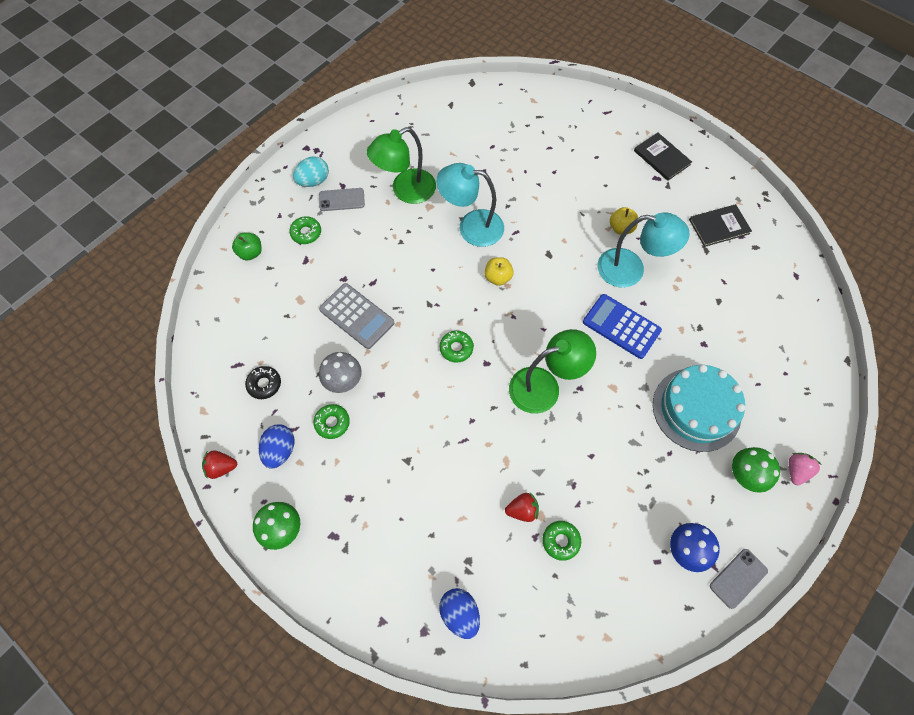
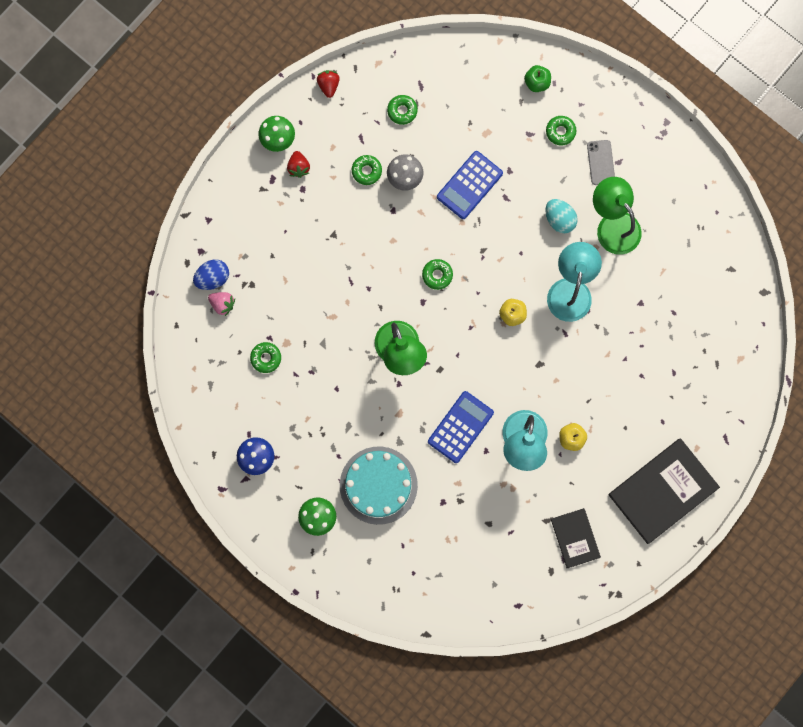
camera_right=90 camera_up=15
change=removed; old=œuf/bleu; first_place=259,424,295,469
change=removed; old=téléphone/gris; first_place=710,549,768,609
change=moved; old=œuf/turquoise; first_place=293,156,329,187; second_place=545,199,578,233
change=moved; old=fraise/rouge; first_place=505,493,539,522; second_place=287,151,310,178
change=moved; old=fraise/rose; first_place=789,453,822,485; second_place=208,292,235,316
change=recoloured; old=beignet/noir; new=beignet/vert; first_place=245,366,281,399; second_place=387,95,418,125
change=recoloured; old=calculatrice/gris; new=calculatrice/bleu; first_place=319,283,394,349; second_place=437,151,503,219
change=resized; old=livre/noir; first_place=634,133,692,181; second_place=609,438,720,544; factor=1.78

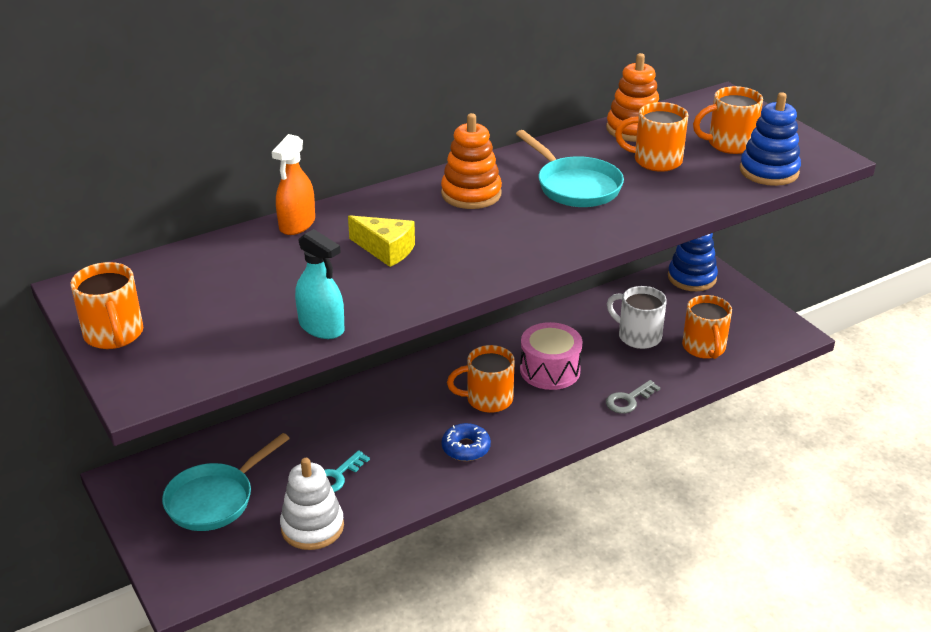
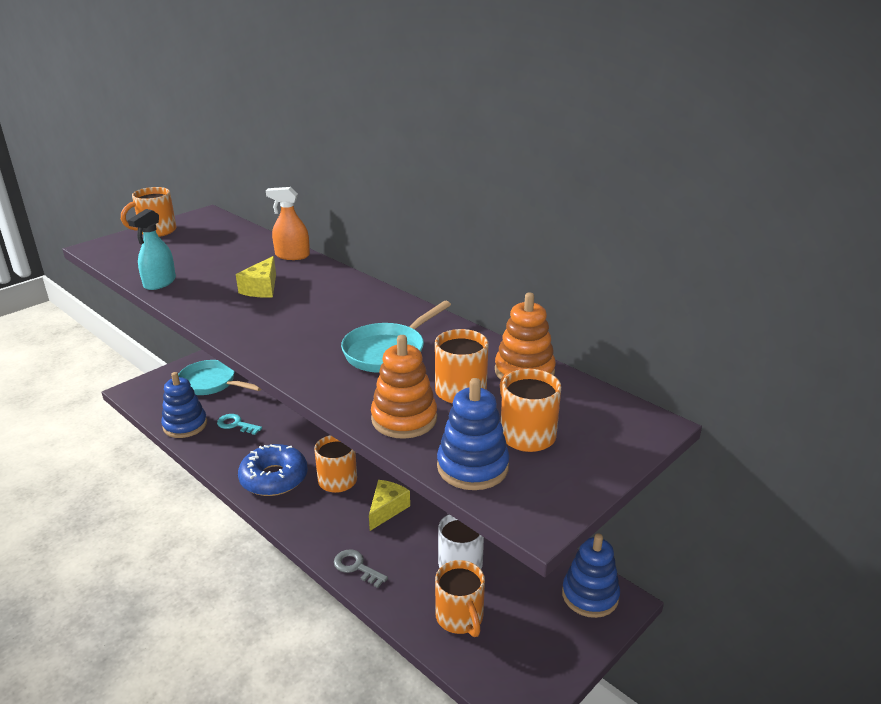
camera_right=75 camera_up=-5
change=moved; old=jouet à empiler/orange; first_place=441,113,502,209; second_place=371,335,437,439
change=replaced; old=tambour/rose; new=fromage/jaune; first_place=520,322,583,390; second_place=369,480,410,531
change=recoloured; old=jouet à empiler/blanc; new=jouet à empiler/bleu; first_place=280,458,344,550; second_place=161,372,207,438
change=turned; old=tasse/orange; first_place=682,295,732,359; second_place=435,560,485,637; degrees=-90
change=resized; old=beignet/bleu; first_place=442,423,491,461; second_place=238,444,308,496; factor=1.72

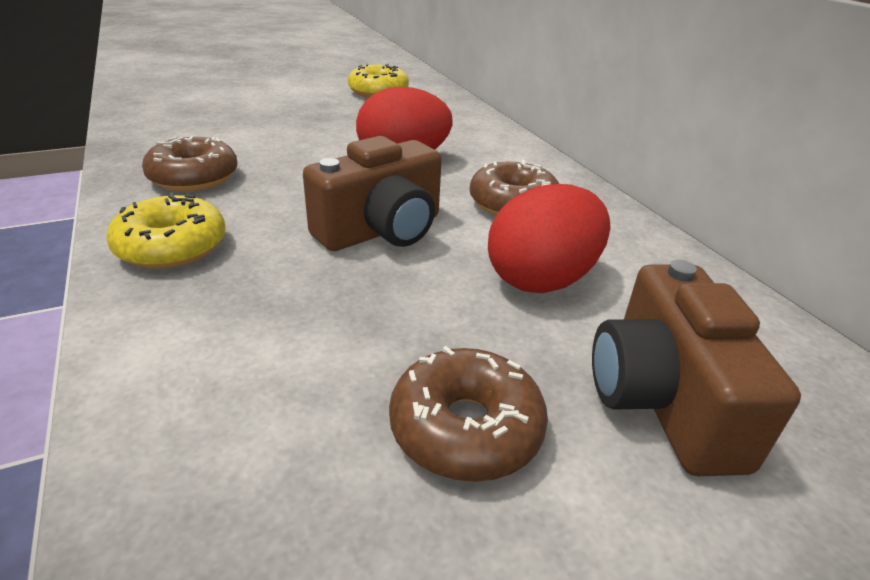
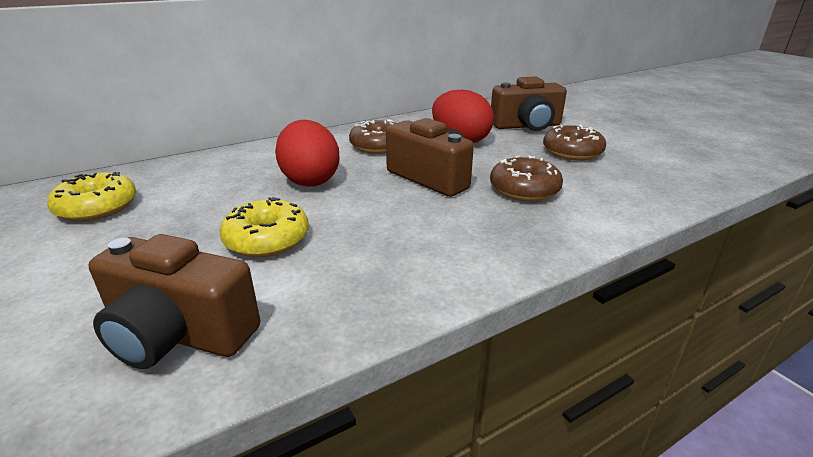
camera_right=-95 camera_up=-5
change=added; new=appareil photo/marron; second_place=88,234,260,369
change=moved; old=beignet/jaune; first_place=106,192,226,269; second_place=220,197,309,257
change=moved; old=beignet/marron; first_place=142,137,237,192; second_place=490,155,563,202

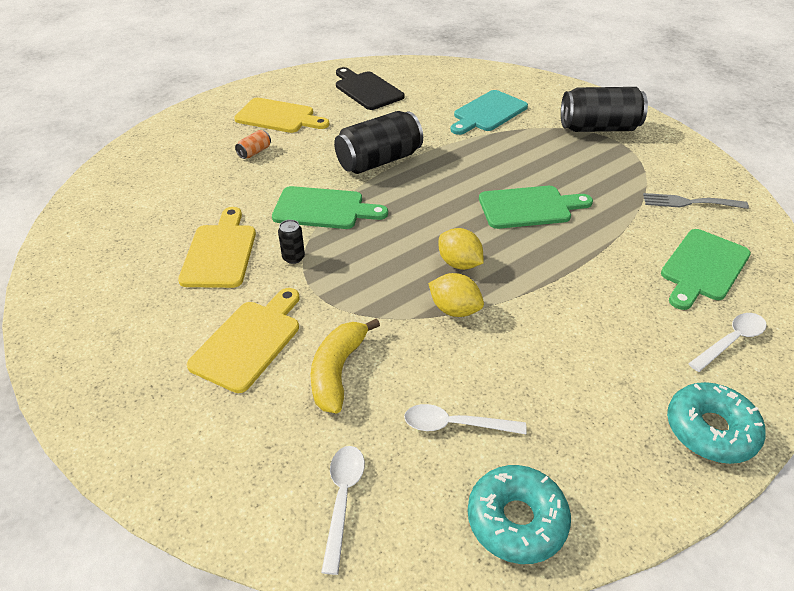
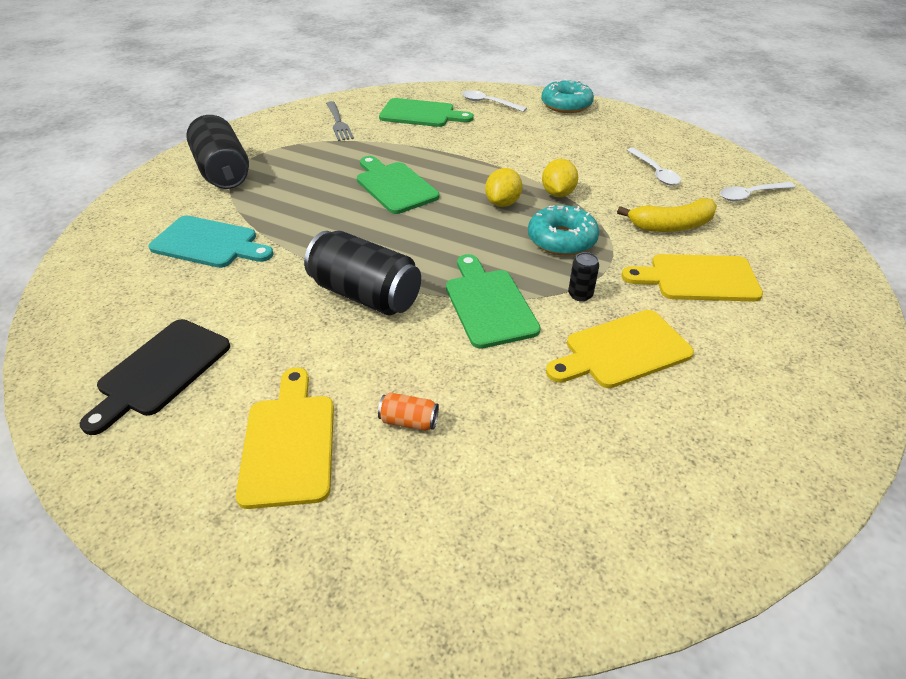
camera_right=-115 camera_up=0
change=moved; old=beignet/turquoise; first_place=468,465,571,564; second_place=528,205,599,256

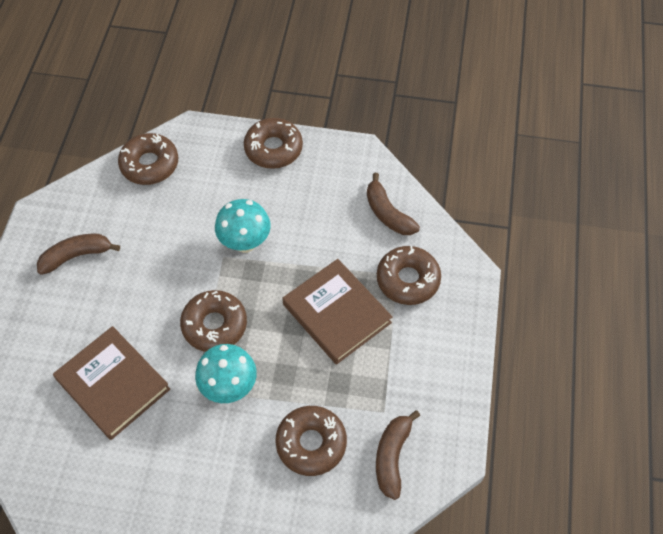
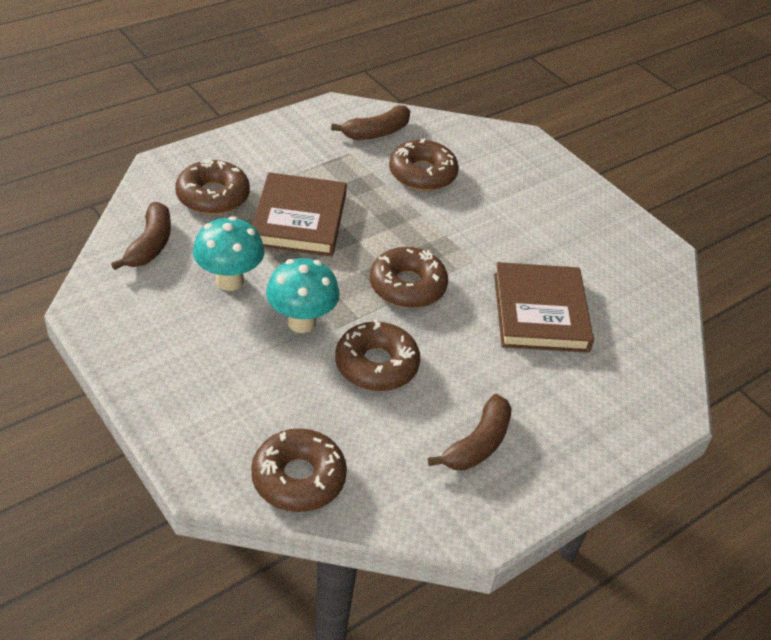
camera_right=-140 camera_up=-15
change=moved; old=champignon/turquoise; first_place=195,344,257,403; second_place=193,216,265,291
change=moved; old=beignet/marron; first_place=244,118,303,169; second_place=335,319,420,391
change=turned; old=banane/marron; first_place=37,234,120,275; second_place=428,394,512,470; degrees=-75

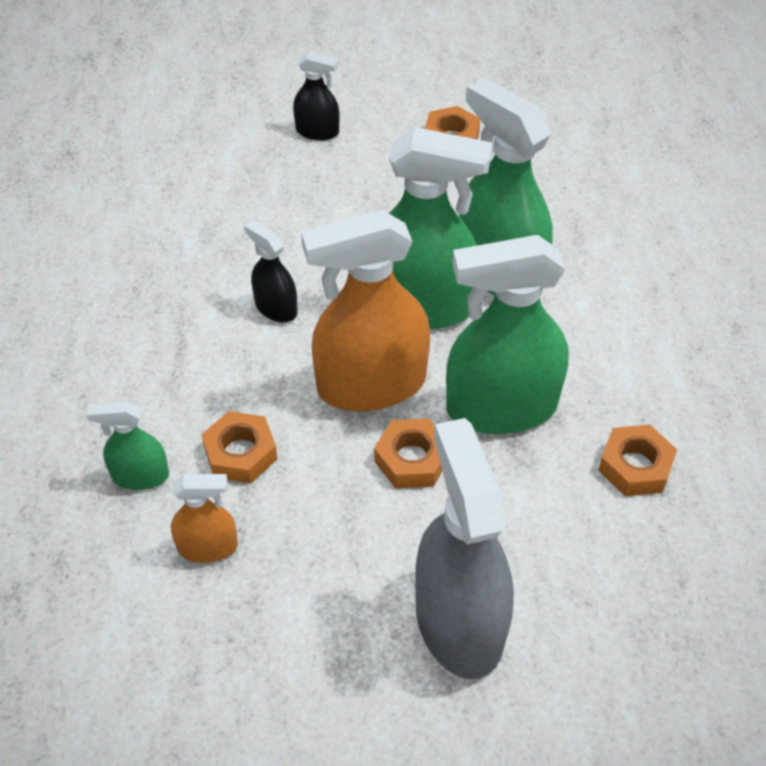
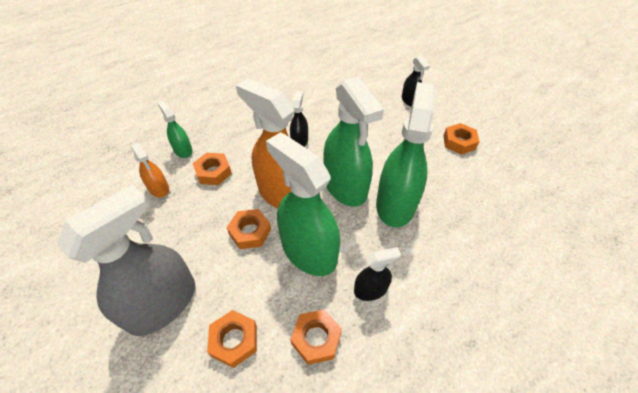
camera_right=55 camera_up=0
change=added; new=écrou/orange; second_place=207,310,257,368
change=added; new=vaporisateur/noir; second_place=354,247,401,301

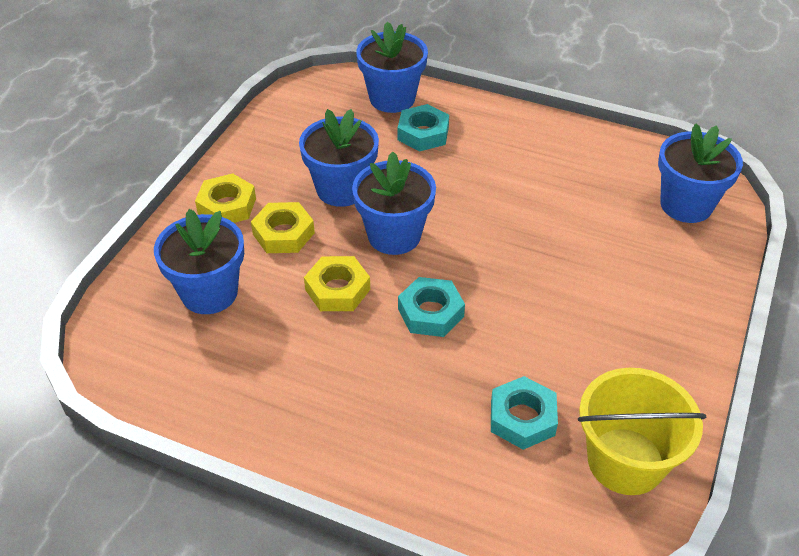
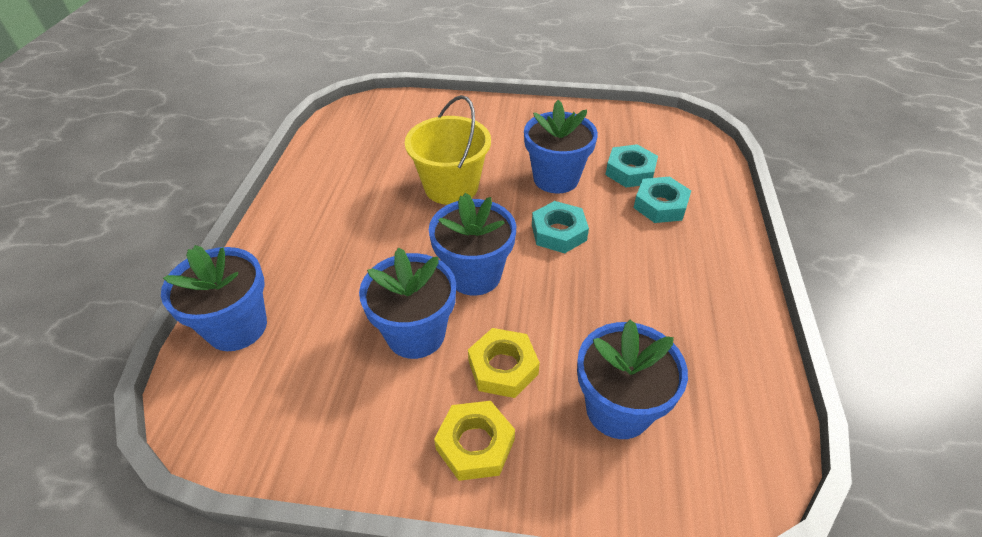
camera_right=-105 camera_up=0
change=removed; old=écrou/jaune; first_place=304,256,370,311
change=moved; old=écrou/turquoise; first_place=398,104,449,151; second_place=634,177,691,223
change=moved; old=seau/jaune; first_place=578,368,706,495; second_place=405,95,491,205
change=moved; old=pot de fleurs/bleu; first_place=658,123,743,223; second_place=524,100,598,194

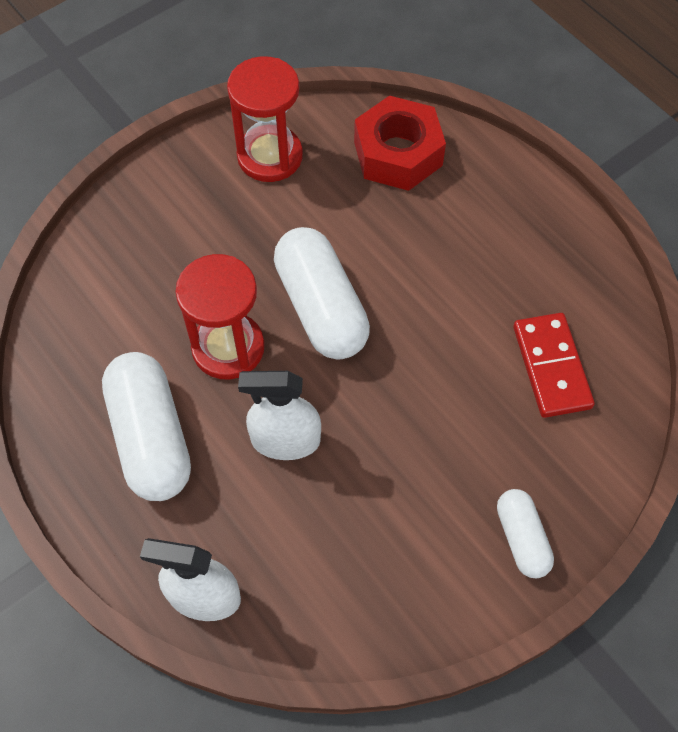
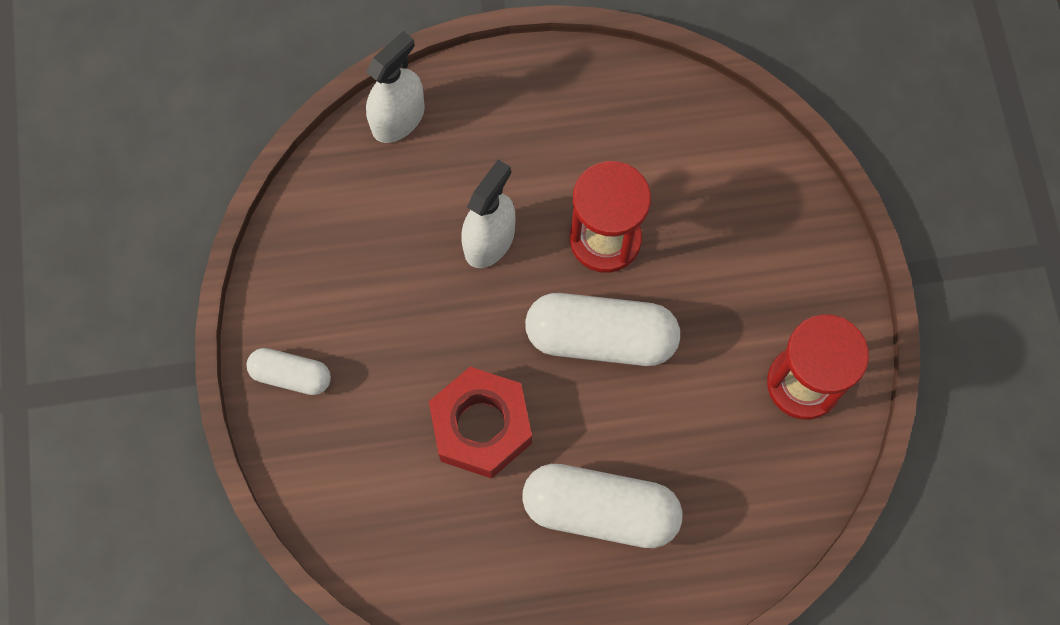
camera_right=120 camera_up=10
change=removed; old=domino/rouge; first_place=513,313,595,418
change=moved; old=gélule/blanc; first_place=102,352,191,501; second_place=522,464,683,548
change=moved; old=écrou/rouge; first_place=354,95,446,191; second_place=429,367,532,479

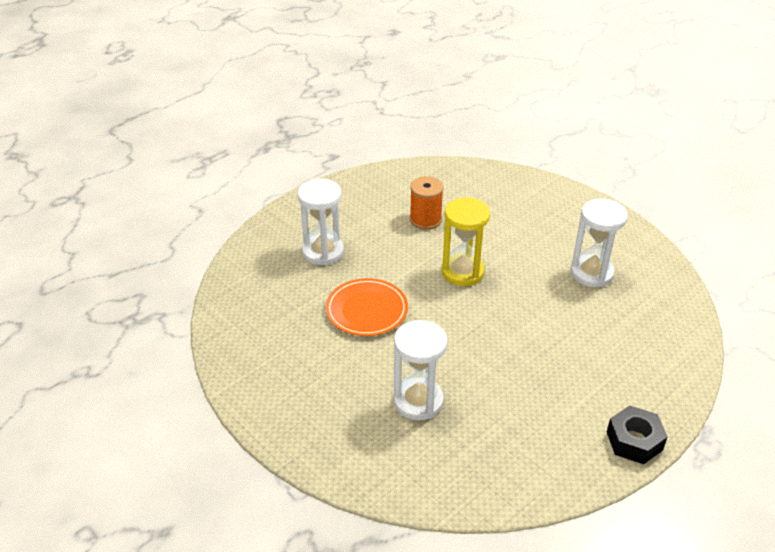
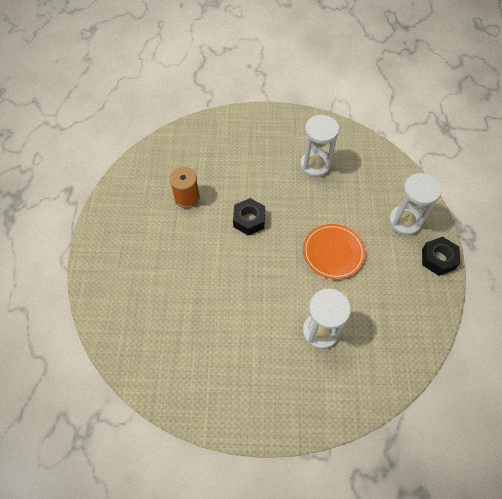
camera_right=-45 camera_up=20
change=moved; old=sablier/blanc; first_place=297,179,344,266; second_place=389,173,441,236
change=moved; old=assiette/orange; first_place=325,278,408,336; second_place=303,224,366,279
change=replaced; old=sablier/jaune; new=écrou/noir; first_place=441,198,490,286; second_place=233,198,265,235

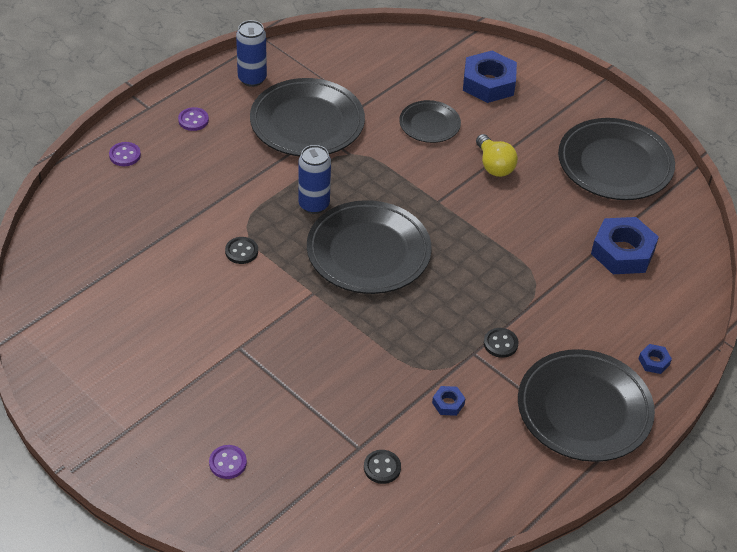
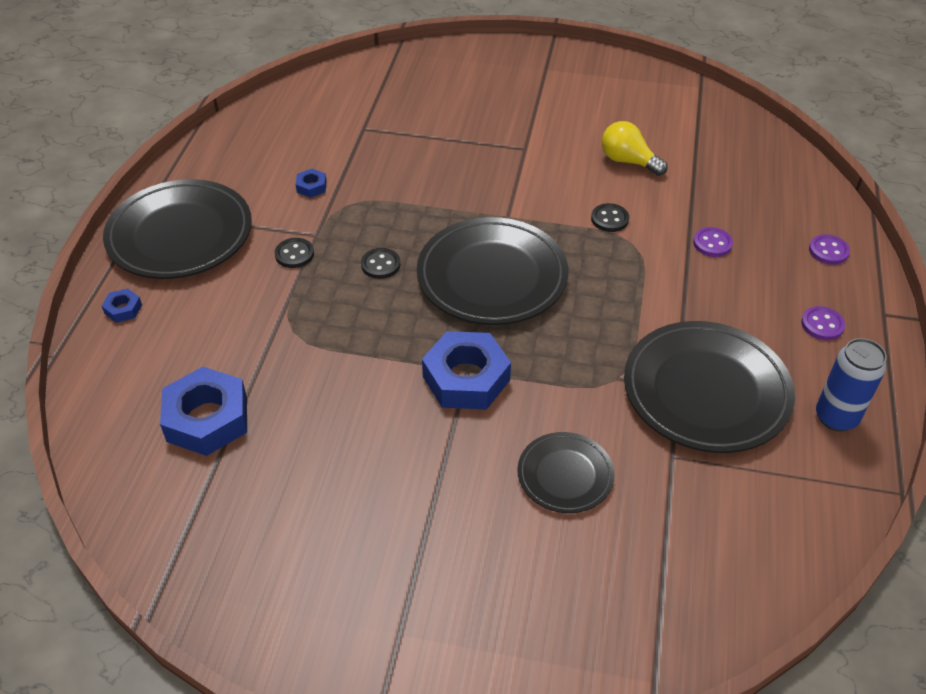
camera_right=150 camera_up=0
change=removed; old=canette/bleu; first_place=298,145,331,214
change=removed; old=assiette/noir; first_place=558,118,675,200
change=moved; old=bouton/violet; first_place=209,445,247,479; second_place=693,227,733,257
change=moved; old=bouton/noir; first_place=364,450,401,484; second_place=361,248,400,279
change=moved; old=écrou/bleu; first_place=463,51,517,103; second_place=422,331,511,409
change=moved; old=ampoule/jaune; first_place=476,134,518,177; second_place=602,121,668,176

